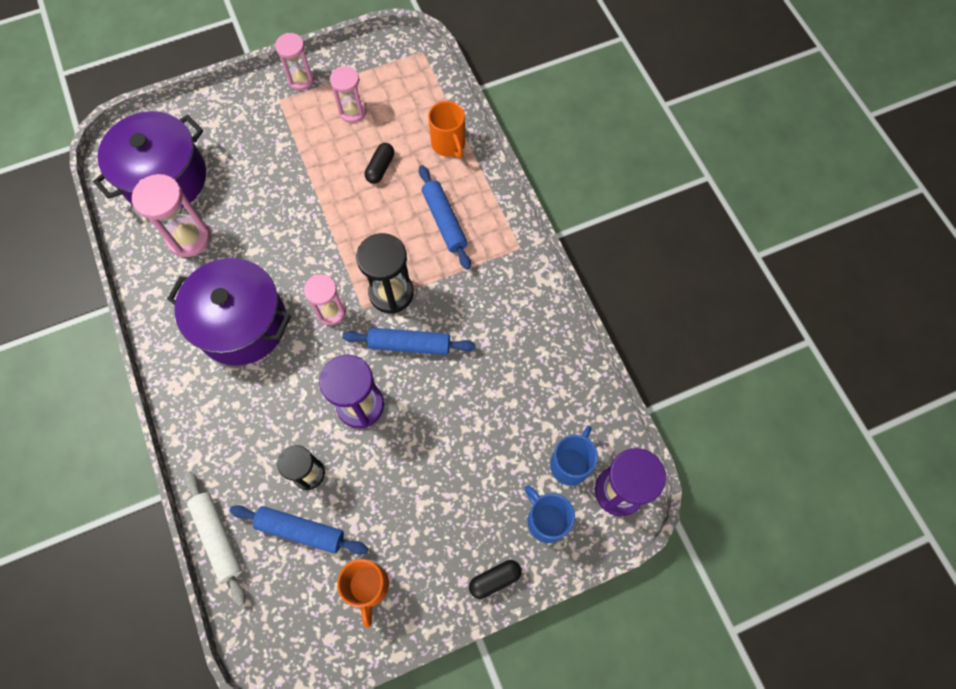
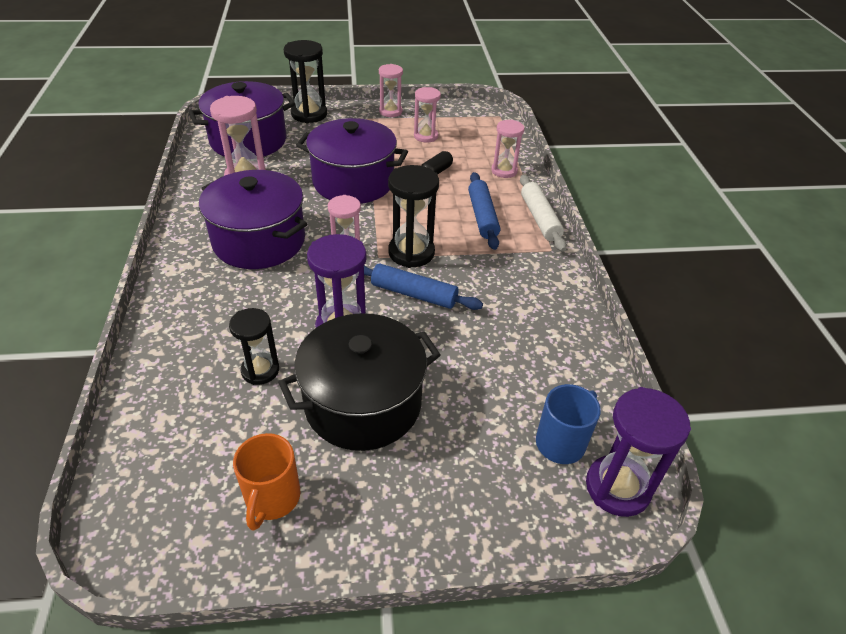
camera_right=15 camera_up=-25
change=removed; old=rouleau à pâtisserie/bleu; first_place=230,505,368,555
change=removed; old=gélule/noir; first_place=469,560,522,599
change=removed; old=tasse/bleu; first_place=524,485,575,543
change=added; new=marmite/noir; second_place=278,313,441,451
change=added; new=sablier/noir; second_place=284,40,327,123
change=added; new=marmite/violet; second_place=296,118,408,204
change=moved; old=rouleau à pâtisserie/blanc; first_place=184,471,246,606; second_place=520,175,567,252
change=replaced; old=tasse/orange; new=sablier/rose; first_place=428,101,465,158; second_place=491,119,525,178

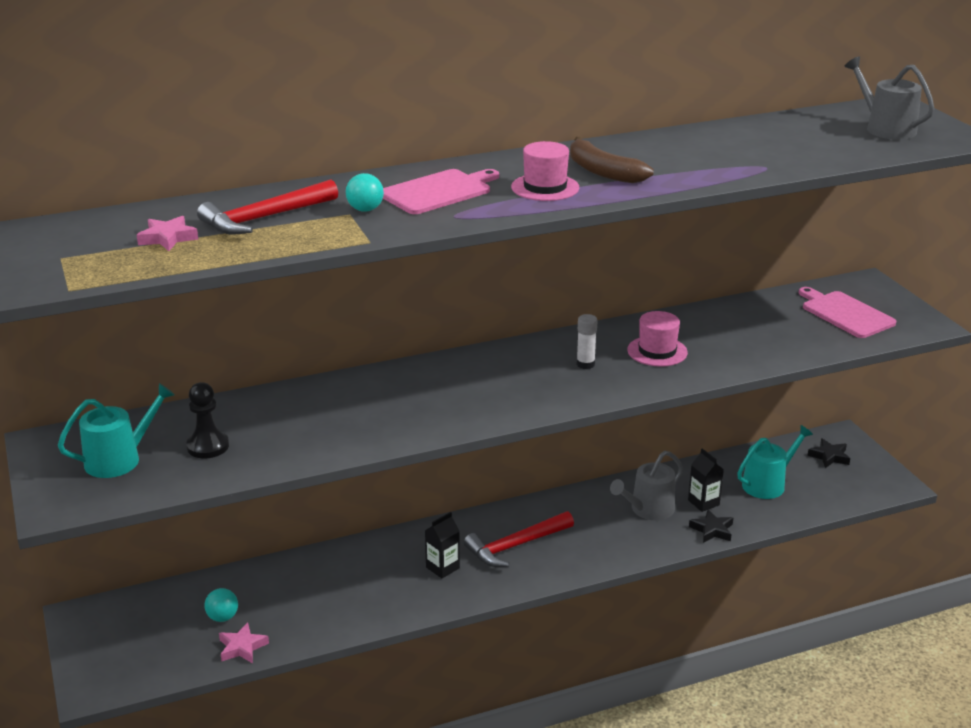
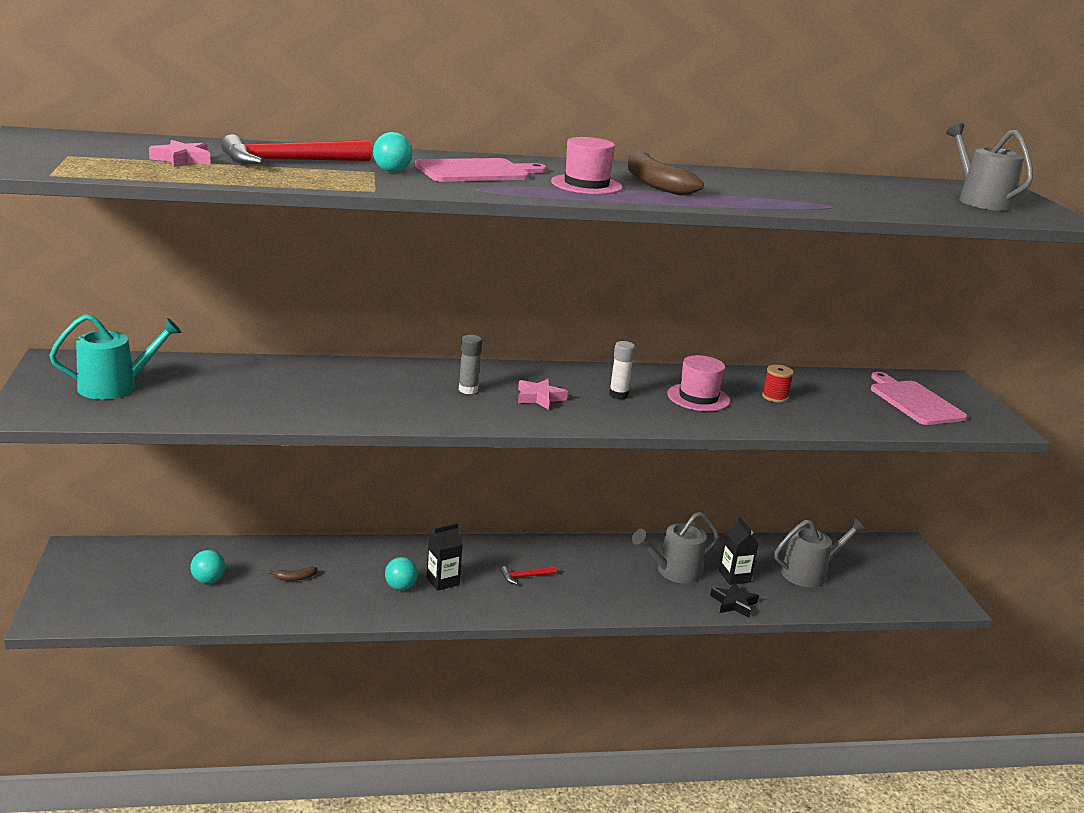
camera_right=10 camera_up=-5
change=removed; old=pion/noir; first_place=186,382,229,458
change=removed; old=étoile/noir; first_place=808,438,850,468
change=added; new=banane/marron; second_place=268,567,318,581
change=added; new=balle/turquoise; second_place=385,557,418,590
change=added; new=bâton de colle/gris; second_place=459,335,482,394
change=added; new=bobine/rouge; second_place=762,365,794,403
change=moved; old=étoile/rose; first_place=219,623,269,664; second_place=518,379,568,410
change=recoloured; old=arrosoir/turquoise; new=arrosoir/gris; first_place=737,425,813,499; second_place=774,518,866,588
change=resized; old=marteau/rouge; first_place=464,511,574,567; second_place=500,566,557,584; factor=0.47

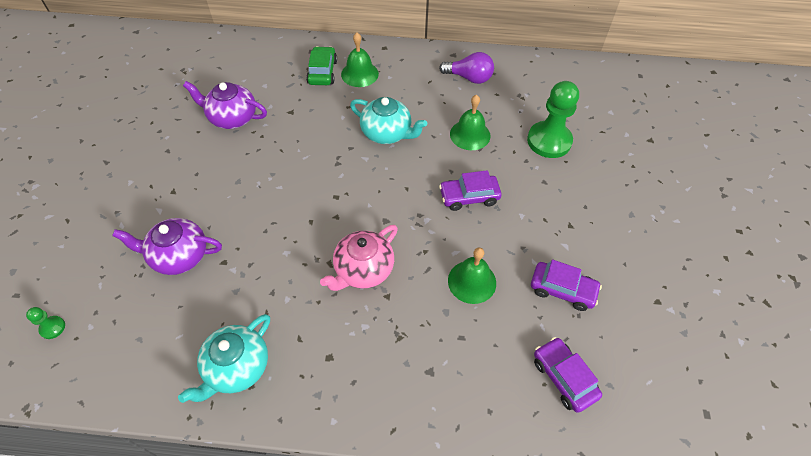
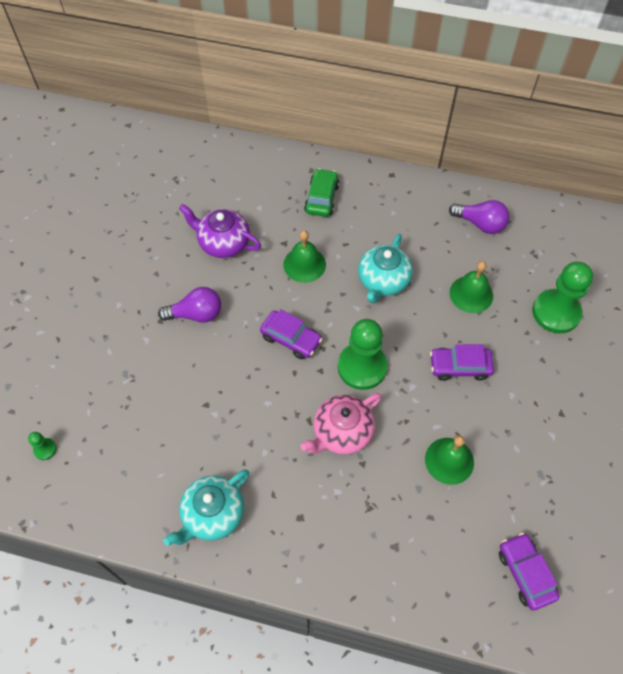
camera_right=10 camera_up=5
change=removed; old=théière/violet; first_place=112,218,222,275
change=added; new=ampoule/violet; second_place=158,287,221,323
change=added; new=pion/vert; second_place=338,319,388,390
change=moved; old=cloche/vert; first_place=341,32,379,87; second_place=283,230,326,283
change=moved; old=voiture/violet; first_place=531,260,602,311; second_place=260,309,322,359
change=turned; old=théière/turquoise; first_place=350,97,427,144; second_place=358,234,413,303; degrees=75

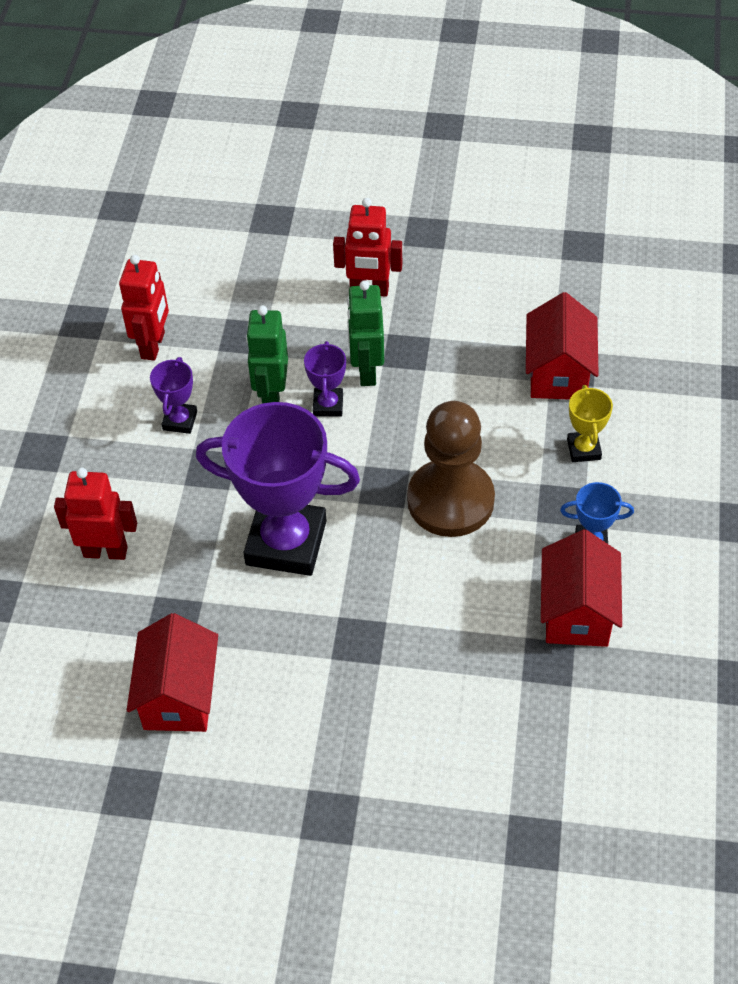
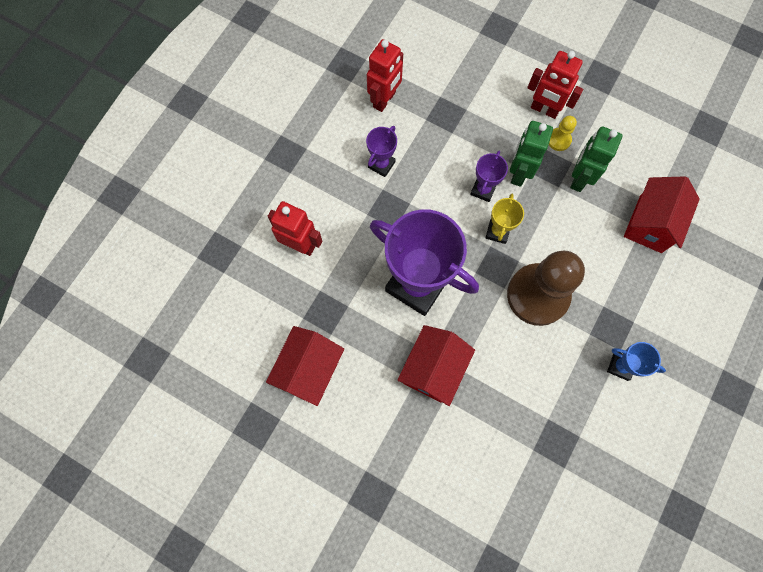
camera_right=20 camera_up=20
change=added; new=pion/jaune; second_place=549,116,577,151
change=moved; old=robot/vert; first_place=246,306,288,404; second_place=570,126,623,192
change=moved; old=maison/rouge; first_place=541,529,622,647; second_place=397,325,475,406
change=moved; old=trophée/jaune; first_place=567,385,613,462; second_place=485,194,524,244

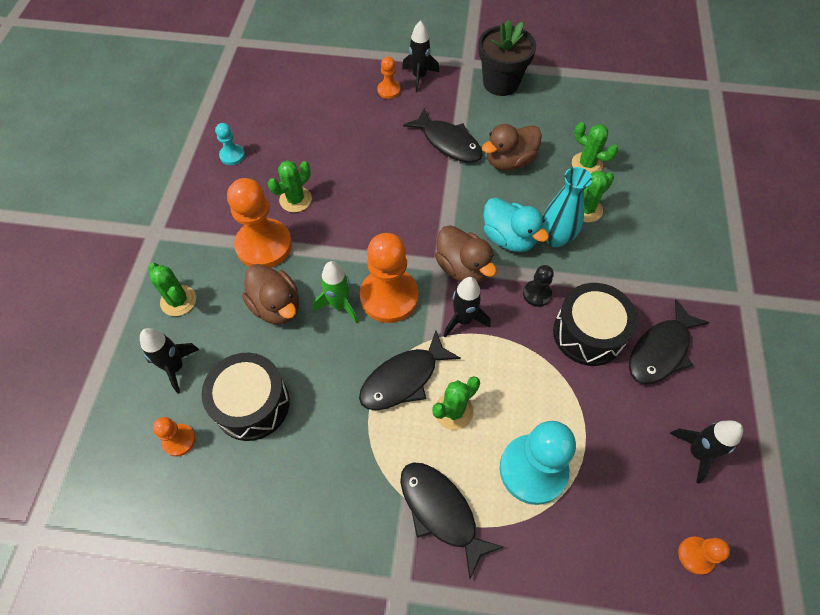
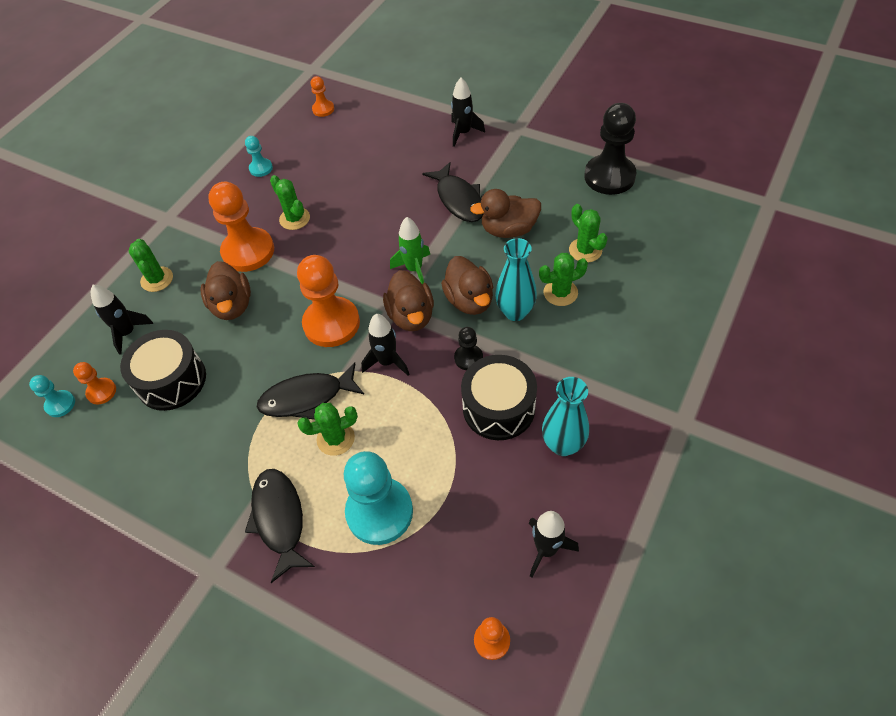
camera_right=25 camera_up=-5
change=removed; old=pot de fleurs/noir; first_place=478,20,536,96
change=added; new=pion/turquoise; second_place=29,375,75,417
change=added; new=pion/noir; second_place=584,103,637,195
change=moved; old=fusée/vert; first_place=313,261,358,324; second_place=390,217,430,284
change=moved; old=pion/orange; first_place=377,57,401,99; second_place=310,76,334,117
change=replaced; old=poisson/noir; new=vase/turquoise; first_place=629,300,710,384; second_place=542,377,589,456
change=recoloured; old=canard/turquoise; new=canard/marron; first_place=484,197,549,252; second_place=441,256,493,315
change=turned; old=cactus/vert; first_place=268,160,312,212; second_place=270,175,310,230; degrees=75

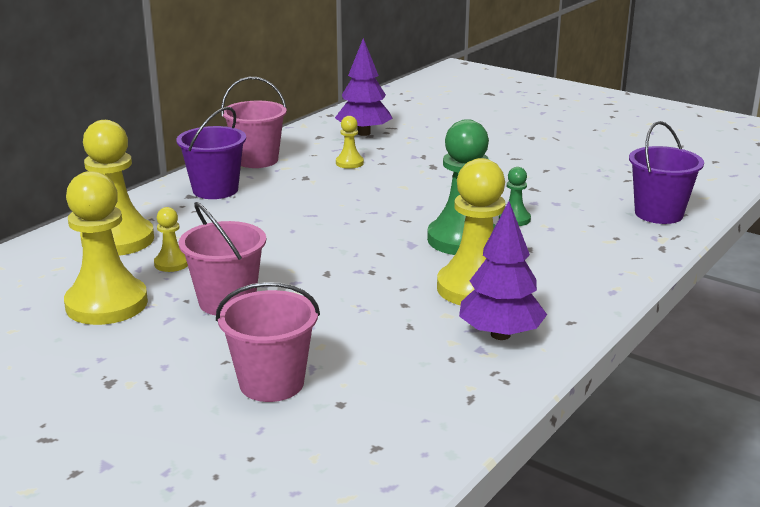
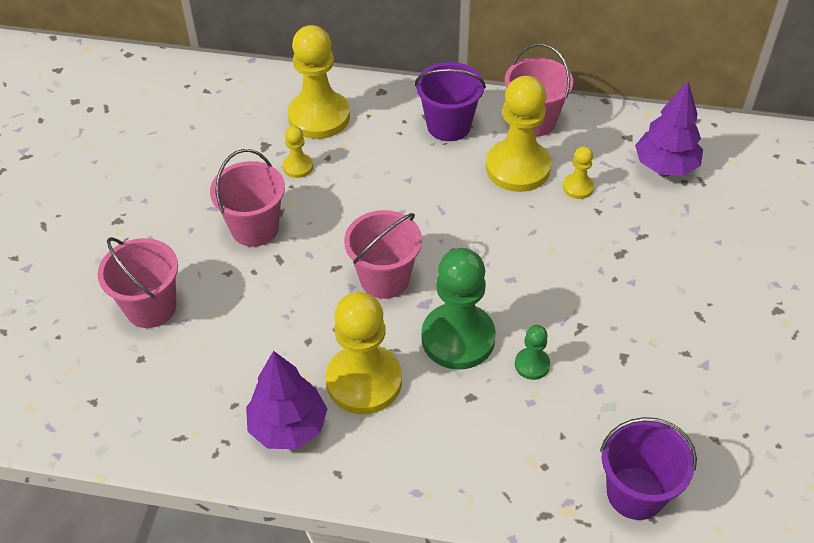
camera_right=65 camera_up=25
change=added; new=seau/rose; second_place=344,210,422,299
change=moved; old=pion/jaune; first_place=64,171,148,325; second_place=486,76,551,192

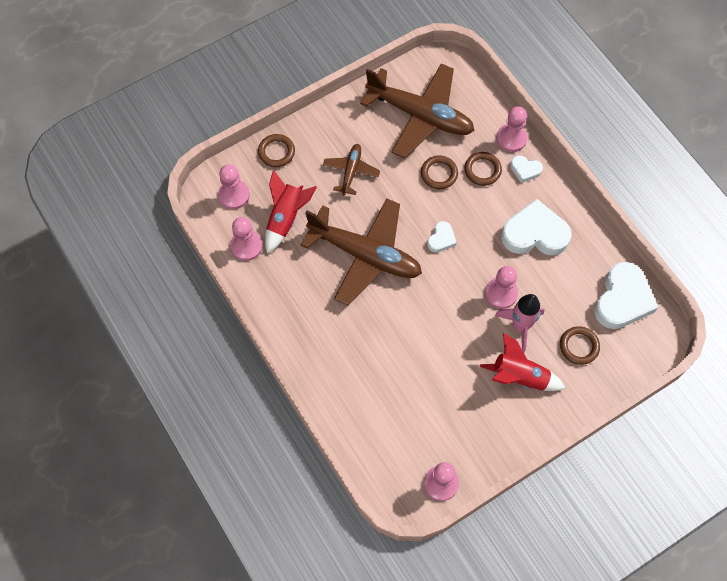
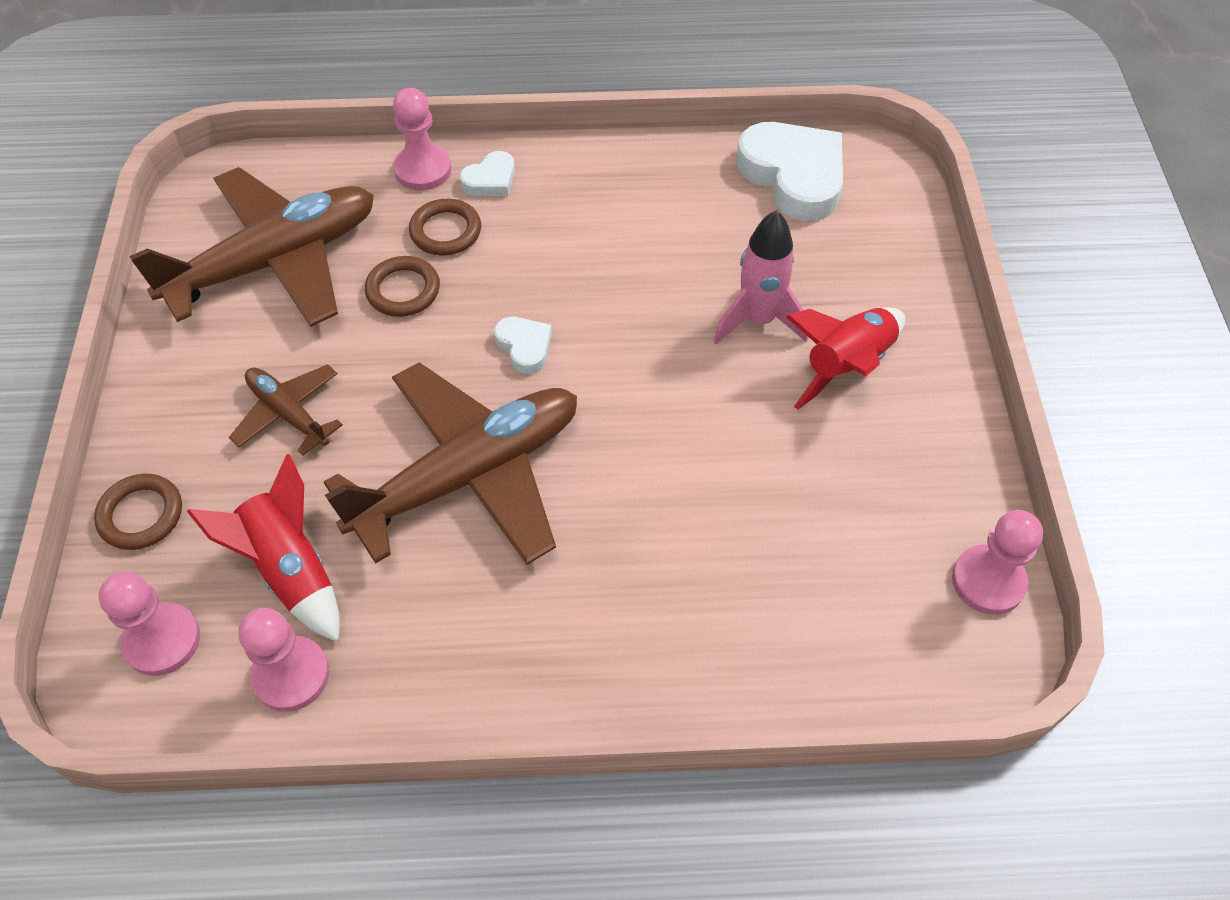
camera_right=-60 camera_up=-10
change=removed; old=pion/rose; first_place=485,266,518,309
change=removed; old=cœur/blanc; first_place=501,199,572,256
change=removed; old=anneau/marron; first_place=560,326,600,365

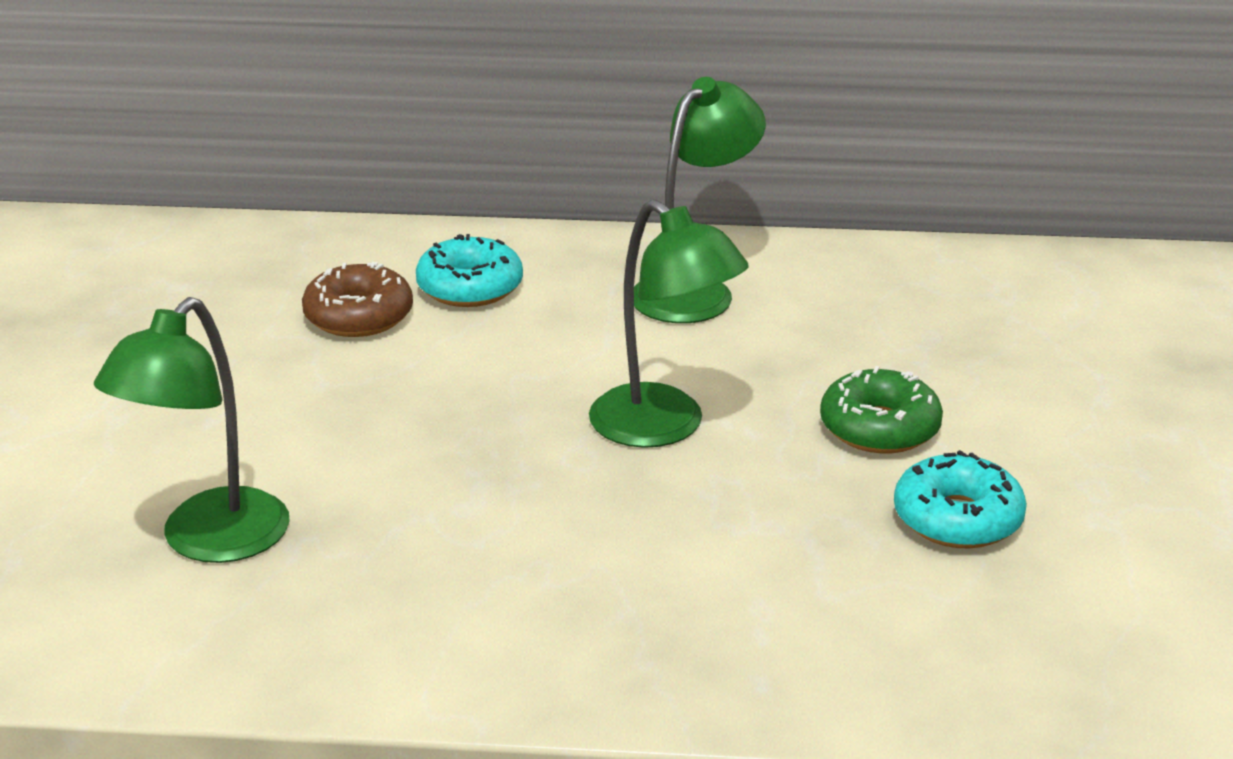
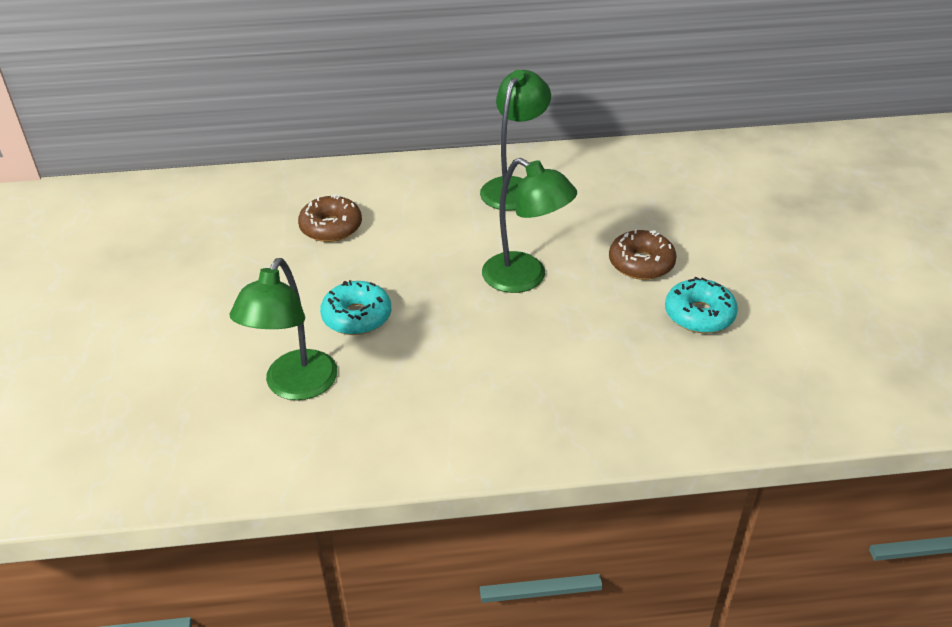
camera_right=-10 camera_up=10
change=moved; old=beignet/turquoise; first_place=416,234,523,307; second_place=320,280,391,335
change=recoloured; old=beignet/vert; new=beignet/marron; first_place=820,366,943,453; second_place=609,229,677,280

